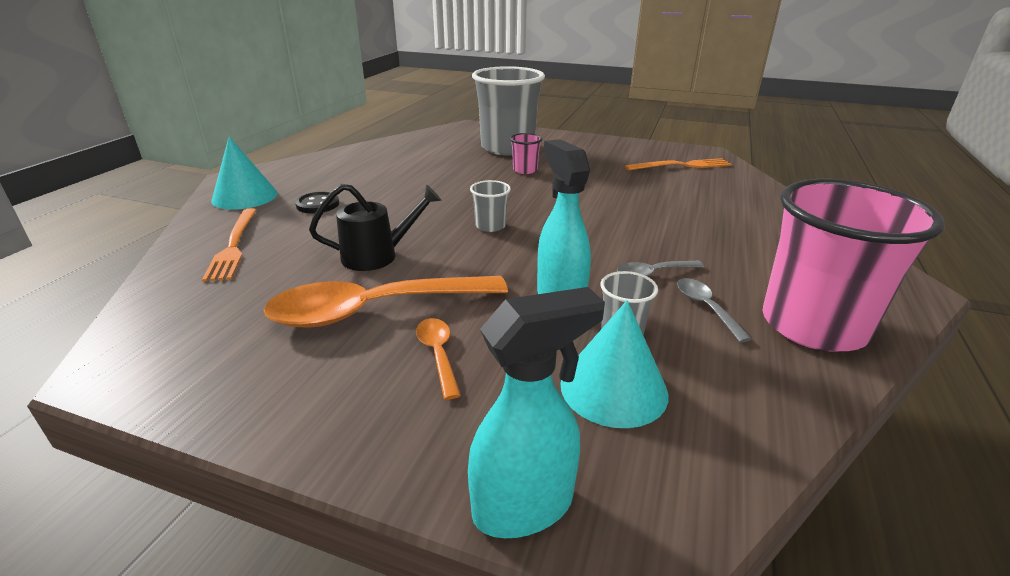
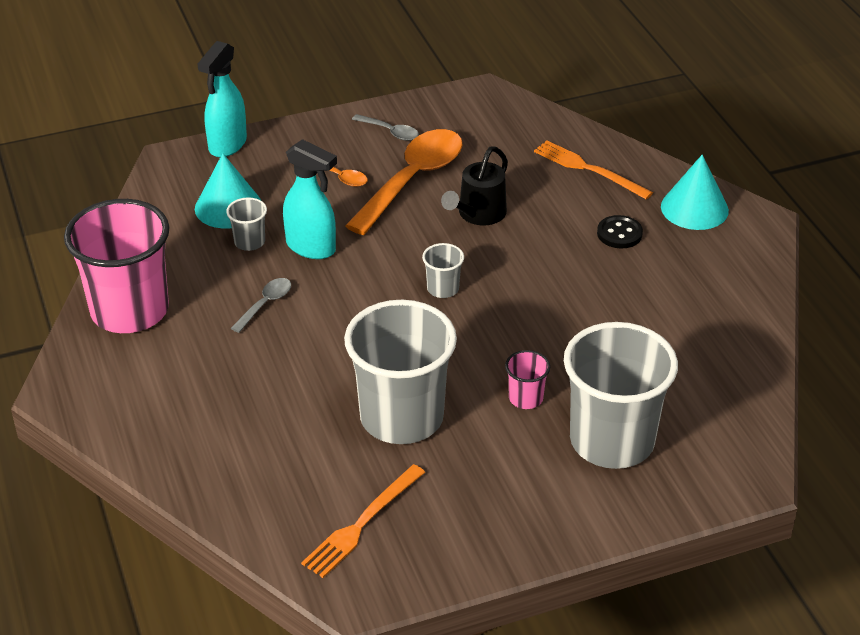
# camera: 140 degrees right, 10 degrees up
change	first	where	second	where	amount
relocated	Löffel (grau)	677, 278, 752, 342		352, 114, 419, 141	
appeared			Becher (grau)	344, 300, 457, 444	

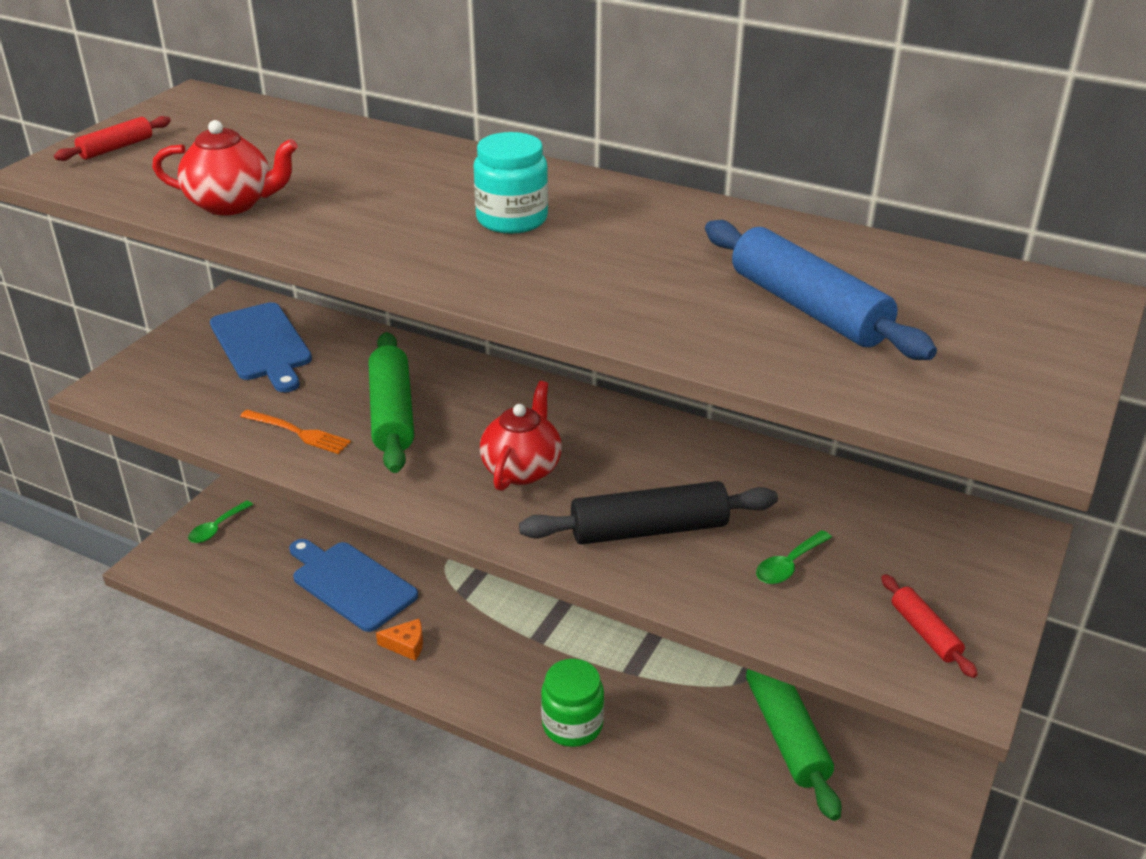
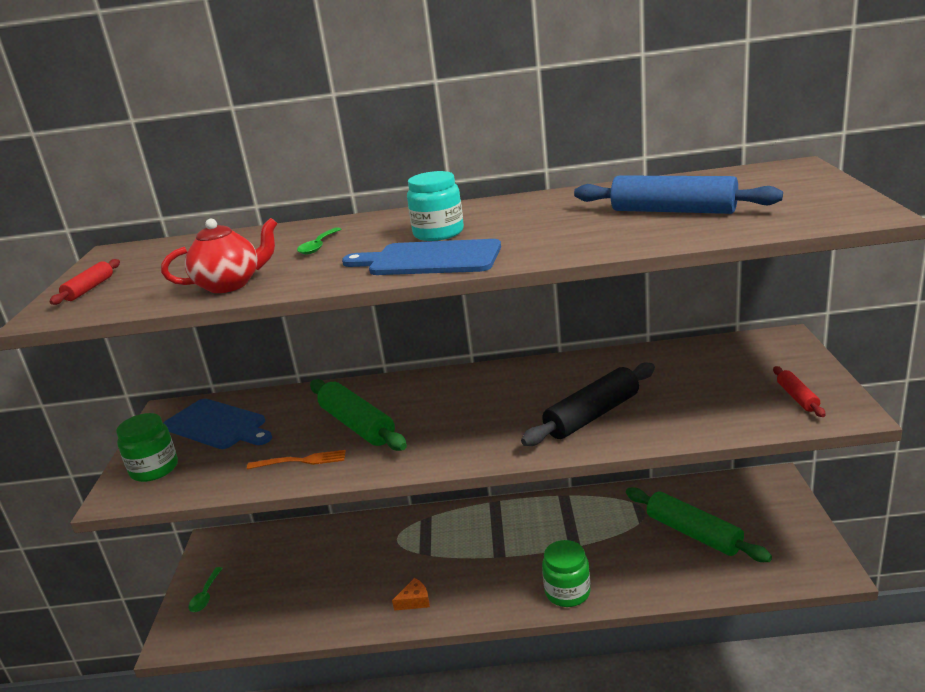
# camera: 25 degrees left, 10 degrees down
change	first	where	second	where	amount
relocated	Schneidebrett (blau)	289, 539, 418, 632		342, 239, 501, 275	
missing	Teekanne (rot)	480, 381, 562, 491			
relocated	Löffel (grün)	756, 530, 832, 584		297, 228, 341, 255	
spun	Nudelholz (rot)	881, 574, 978, 678		773, 366, 826, 417	45 degrees clockwise
appeared			Einmachglas (grün)	116, 413, 178, 482	

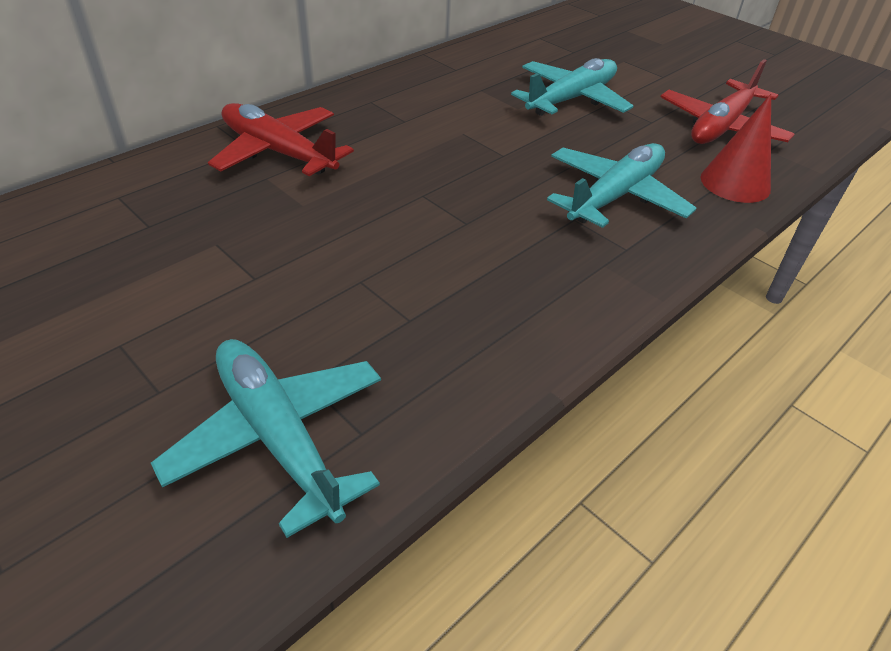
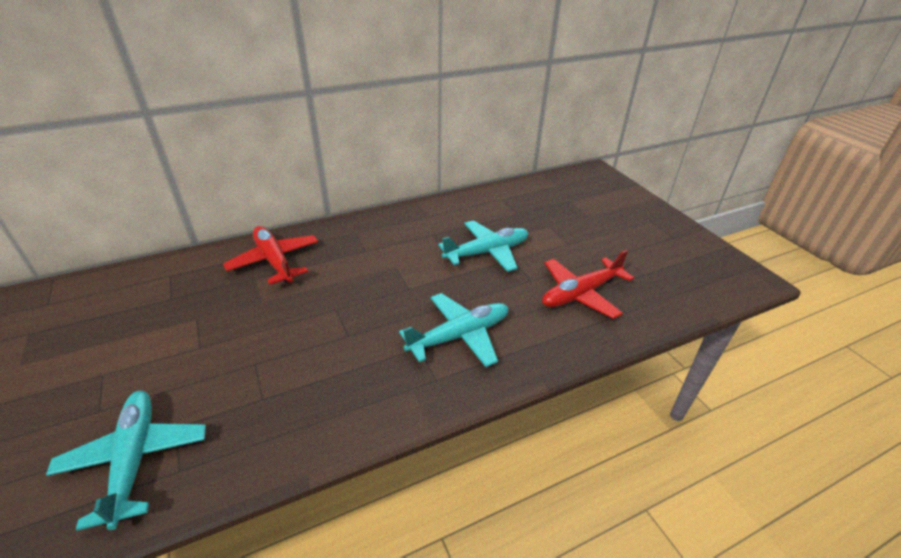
# camera: 20 degrees right, 5 degrees down
change	first	where	second	where	amount
missing	Kegel (rot)	701, 94, 771, 203			

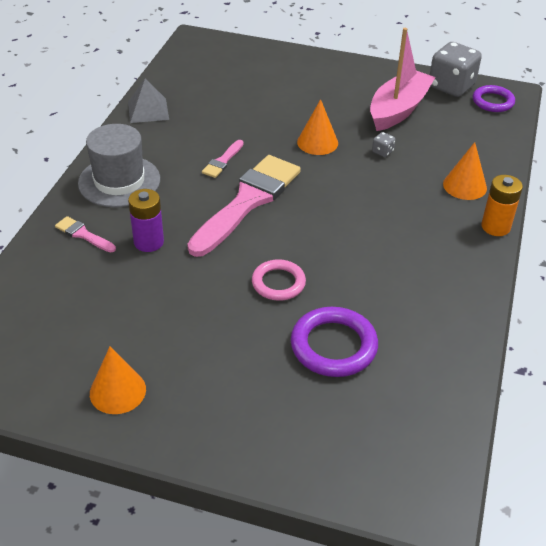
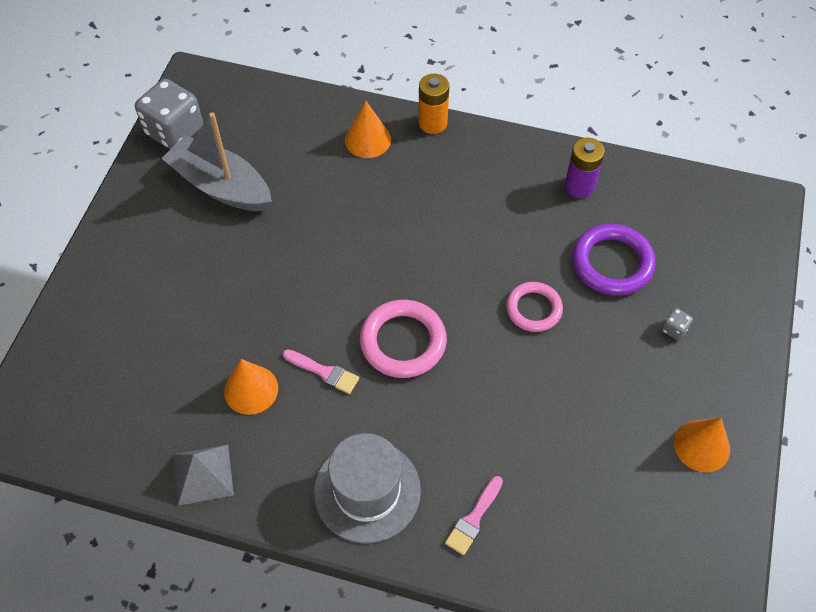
# camera: 90 degrees left, 15 degrees up
change	first	where	second	where	amount
relocated	Batterie (lila)	128, 189, 164, 252		565, 138, 605, 198	
exchanged	Pinsel (rosa)	187, 155, 301, 257	Ring (rosa)	360, 300, 447, 378	
relocated	Kegel (orange)	297, 99, 338, 155		224, 359, 278, 415	
colour	Boot (rosa)	370, 28, 436, 131	Boot (grau)	162, 112, 272, 211	
relocated	Spielwürfel (grau)	372, 132, 396, 157		662, 308, 693, 341	
missing	Ring (lila)	473, 85, 515, 112			

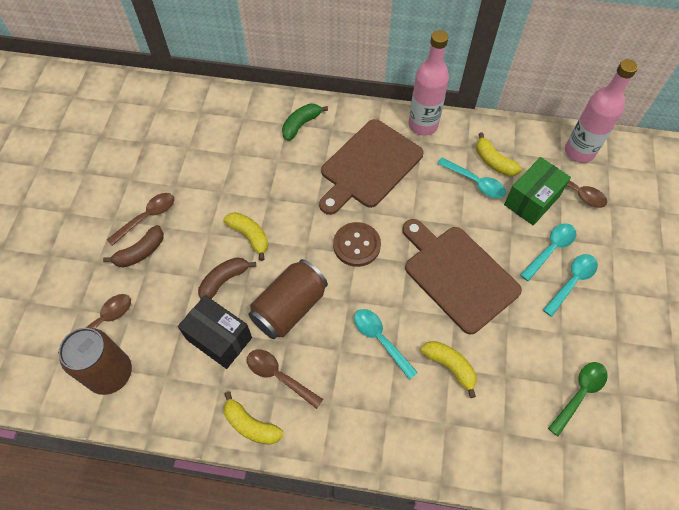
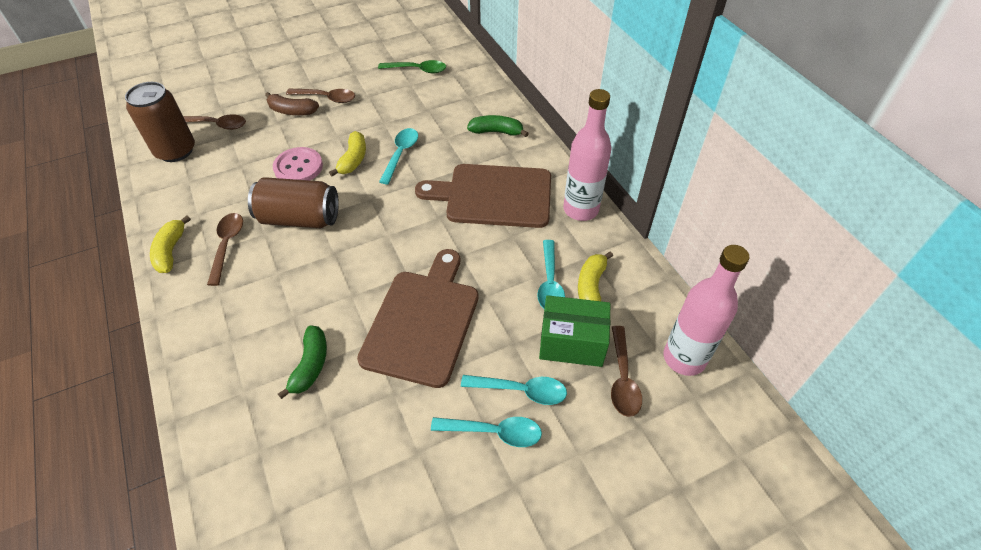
# camera: 55 degrees right, 10 degrees down
change	first	where	second	where	amount
missing	Schachtel (schwarz)	178, 295, 252, 369			
exchanged	Banane (braun)	198, 257, 256, 299	Knopf (rosa)	273, 147, 323, 180	
missing	Knopf (braun)	333, 222, 381, 267			
relocated	Löffel (türkis)	354, 309, 418, 380		379, 128, 418, 184	
colour	Banane (gelb)	421, 341, 477, 398	Banane (grün)	278, 325, 327, 399	
relocated	Löffel (grün)	548, 362, 608, 436		378, 60, 446, 73	

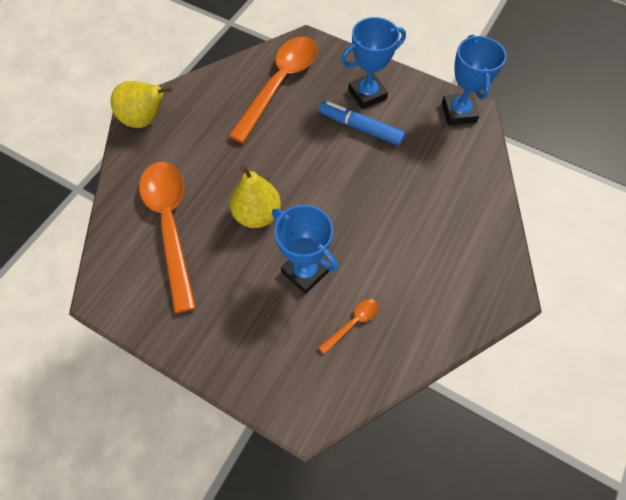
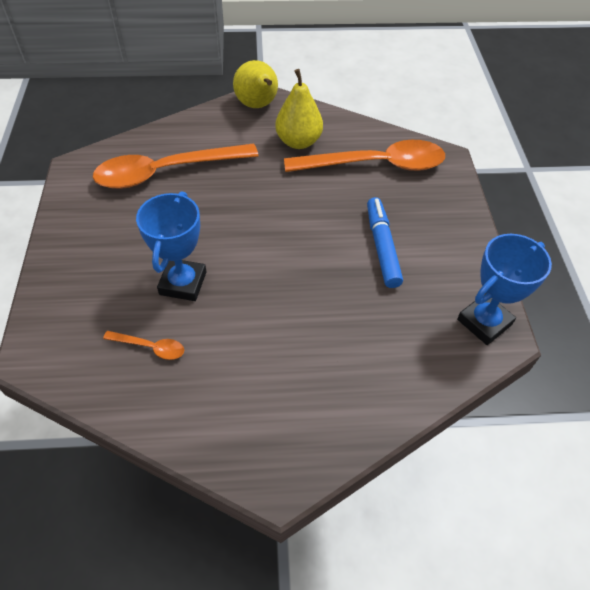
# camera: 55 degrees right, 10 degrees down
change	first	where	second	where	amount
spun	Löffel (orange)	139, 162, 196, 313		93, 143, 259, 189	150 degrees counterclockwise
relocated	Birne (gelb)	230, 166, 281, 228		275, 69, 323, 149	
missing	Pokal (blau)	341, 17, 406, 109			

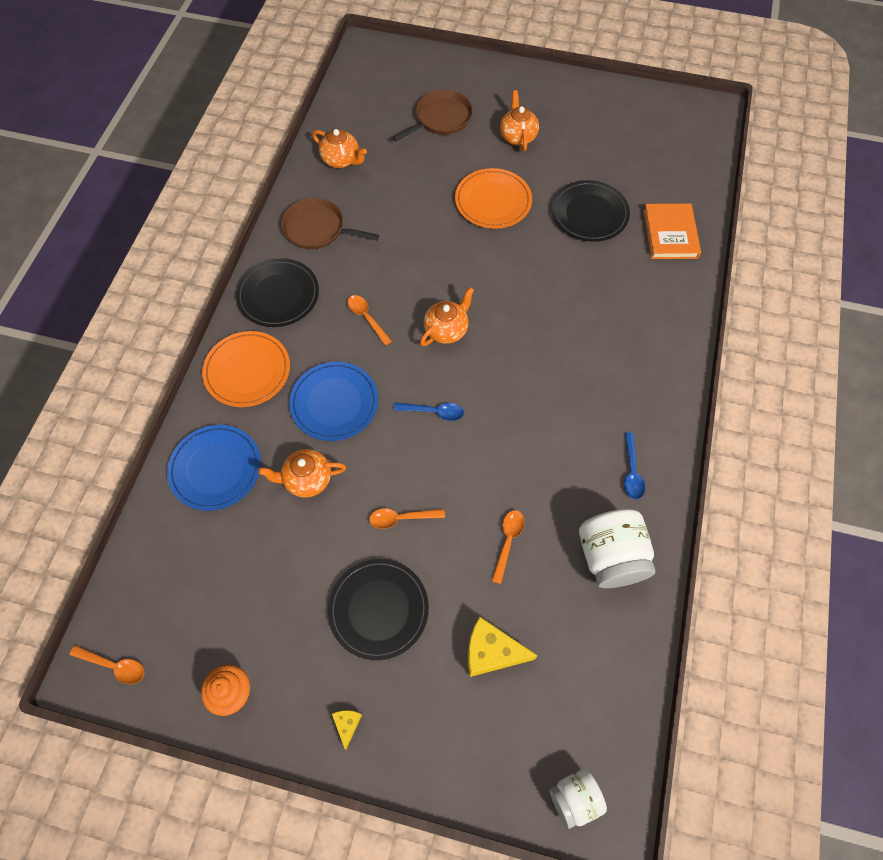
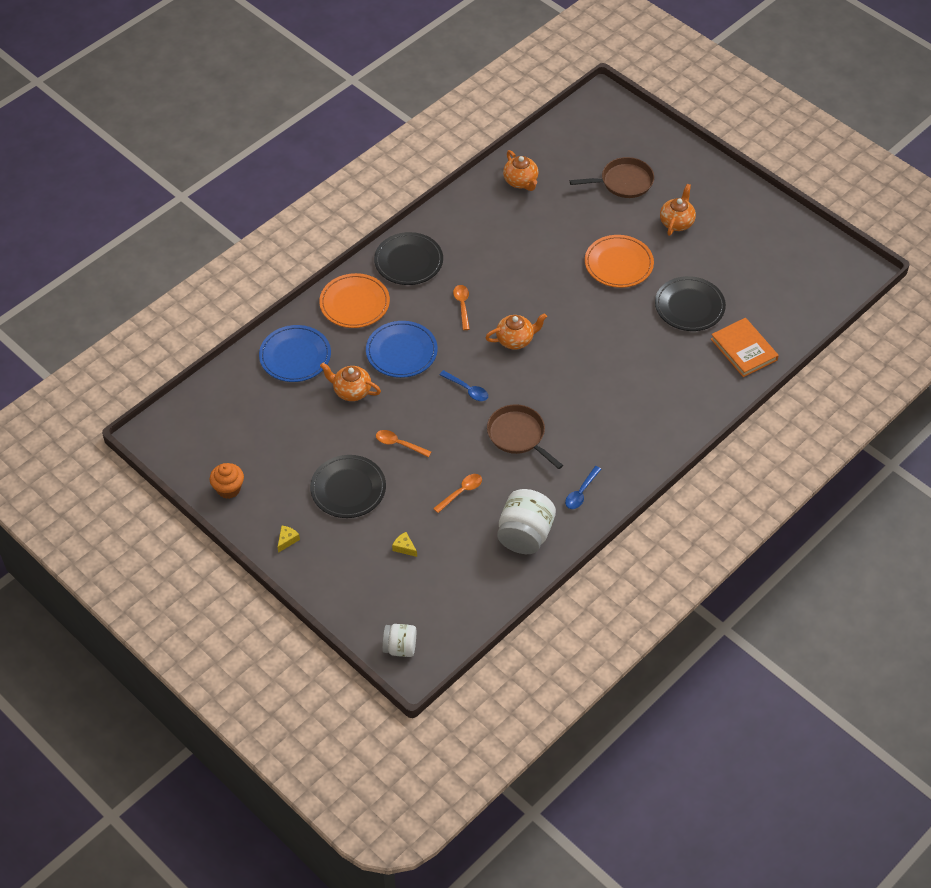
# camera: 30 degrees right, 10 degrees down
change	first	where	second	where	amount
missing	Löffel (orange)	70, 645, 144, 684			
relocated	Pfanne (braun)	281, 198, 379, 249		487, 404, 563, 469	
size	Käse (gelb)	468, 616, 538, 677		392, 532, 417, 557	x0.51
spun	Buch (orange)	643, 203, 701, 259		711, 318, 779, 377	60 degrees counterclockwise

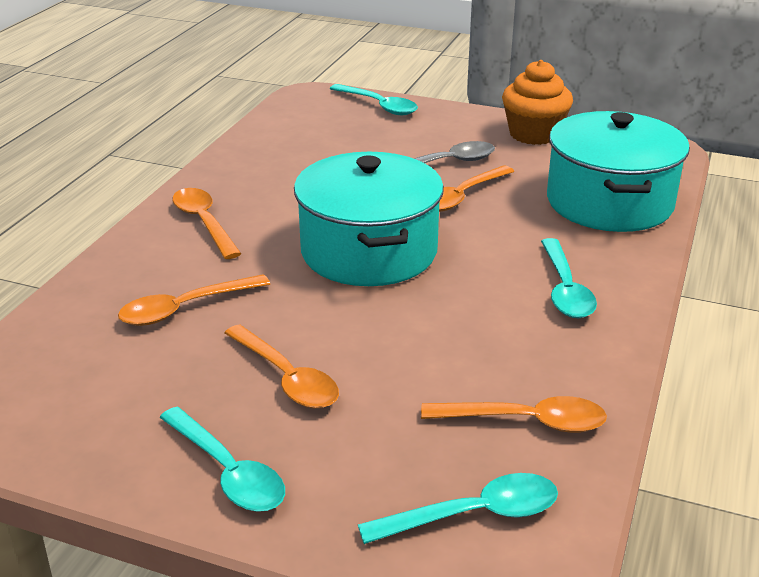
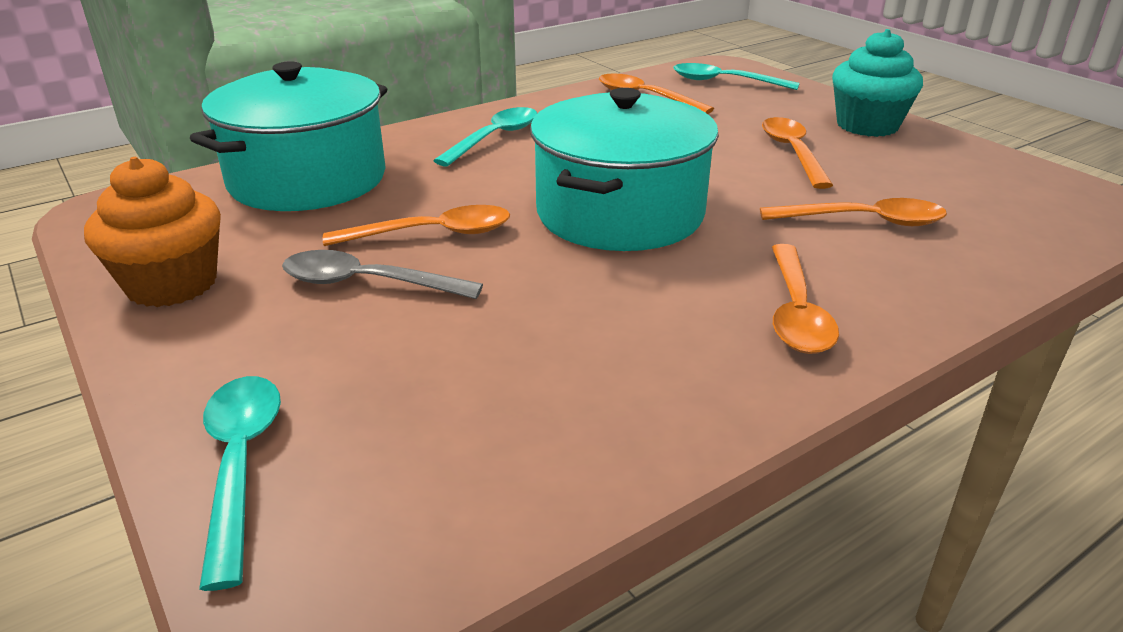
# camera: 145 degrees left, 0 degrees up
change	first	where	second	where	amount
exchanged	Löffel (türkis)	159, 407, 285, 512	Muffin (türkis)	832, 29, 923, 137	

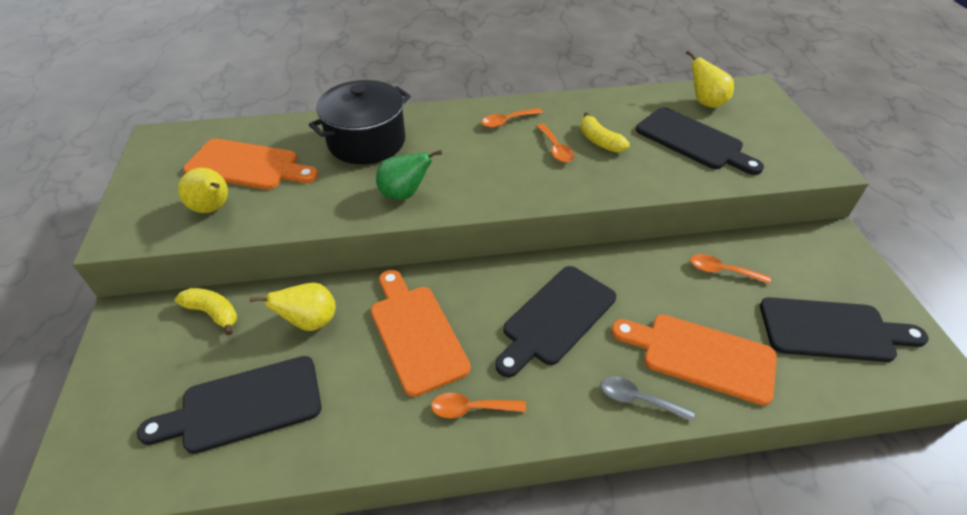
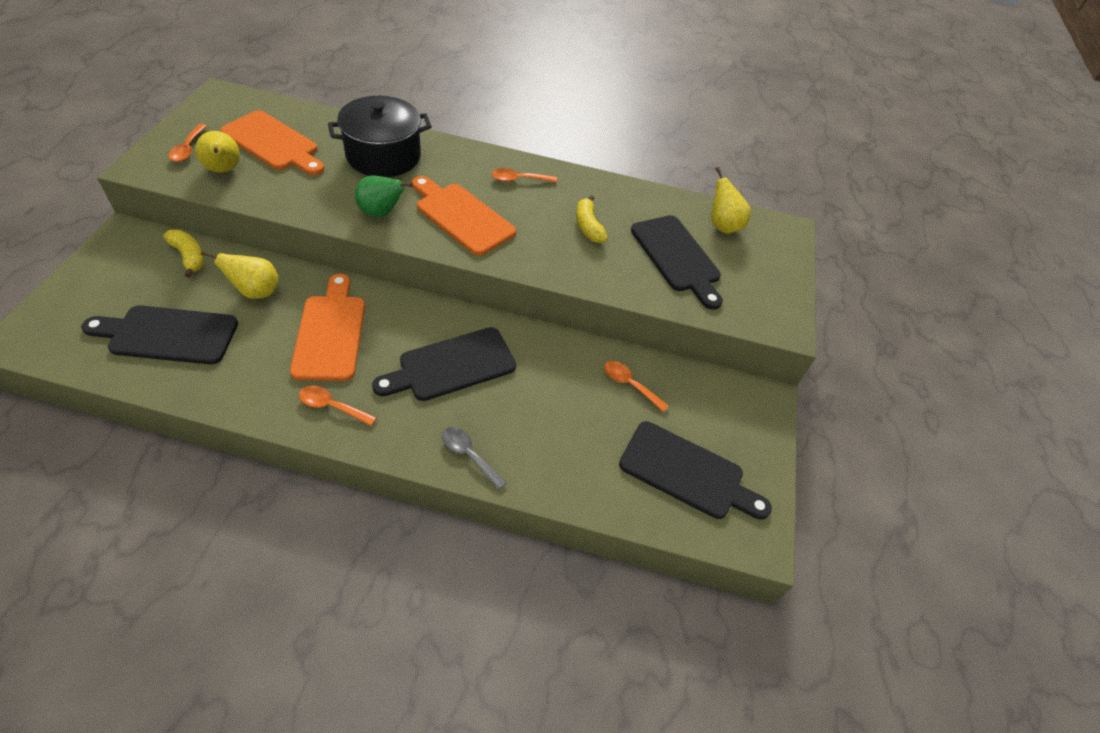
# camera: 15 degrees right, 5 degrees up
change	first	where	second	where	amount
relocated	Löffel (orange)	537, 124, 574, 162		168, 124, 207, 162	
relocated	Schneidebrett (orange)	611, 314, 777, 406		412, 176, 516, 256	

